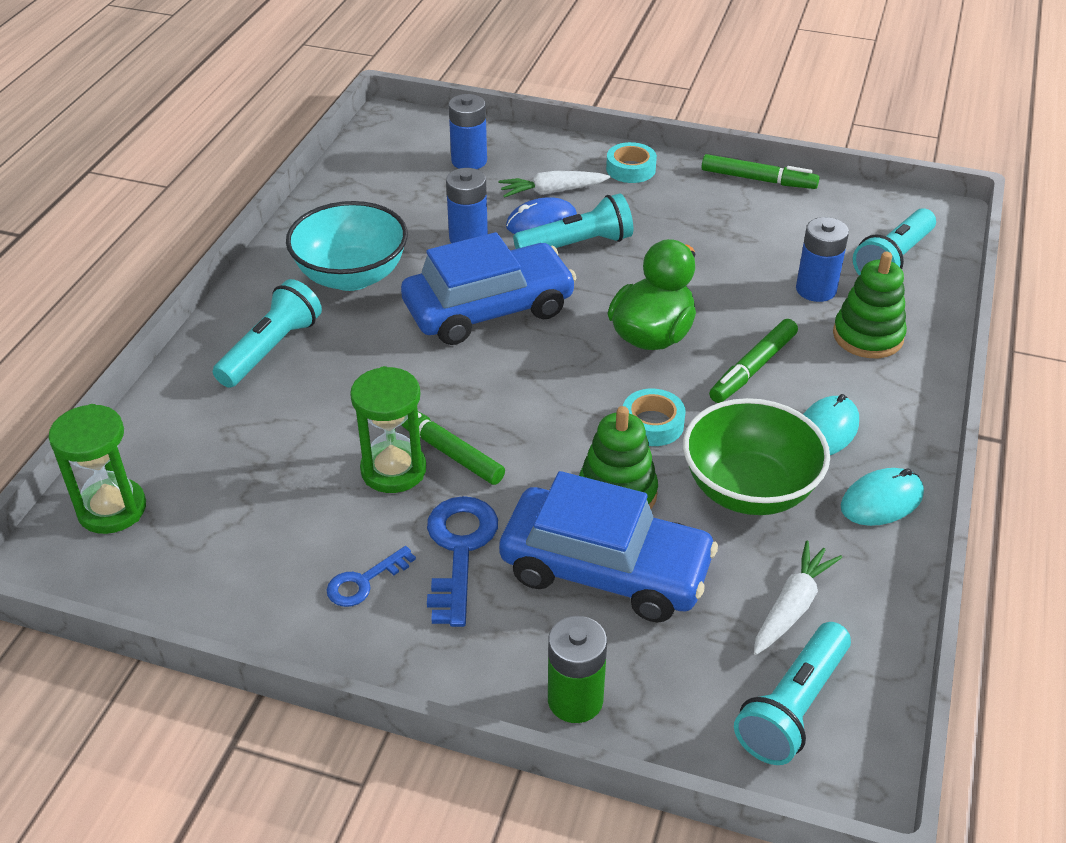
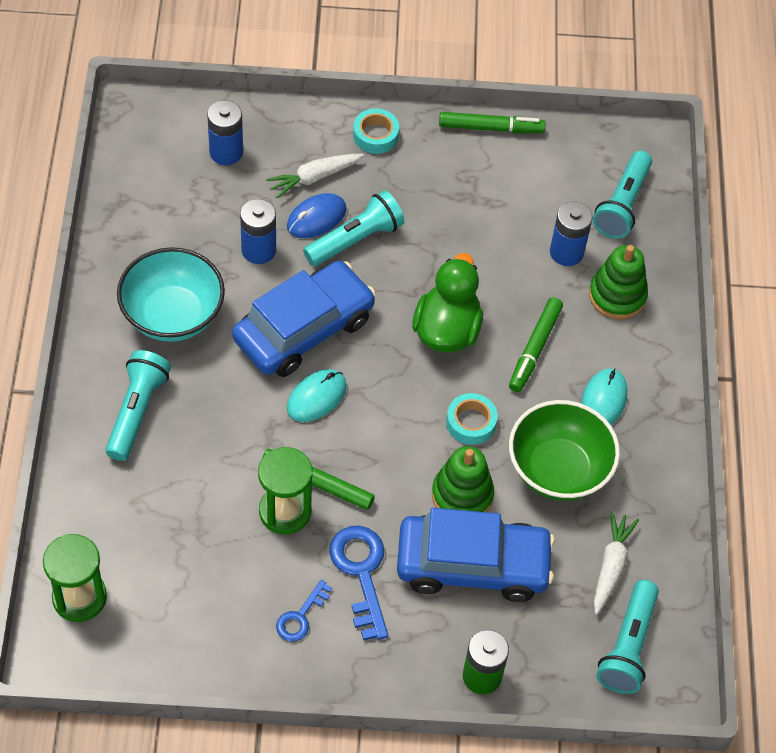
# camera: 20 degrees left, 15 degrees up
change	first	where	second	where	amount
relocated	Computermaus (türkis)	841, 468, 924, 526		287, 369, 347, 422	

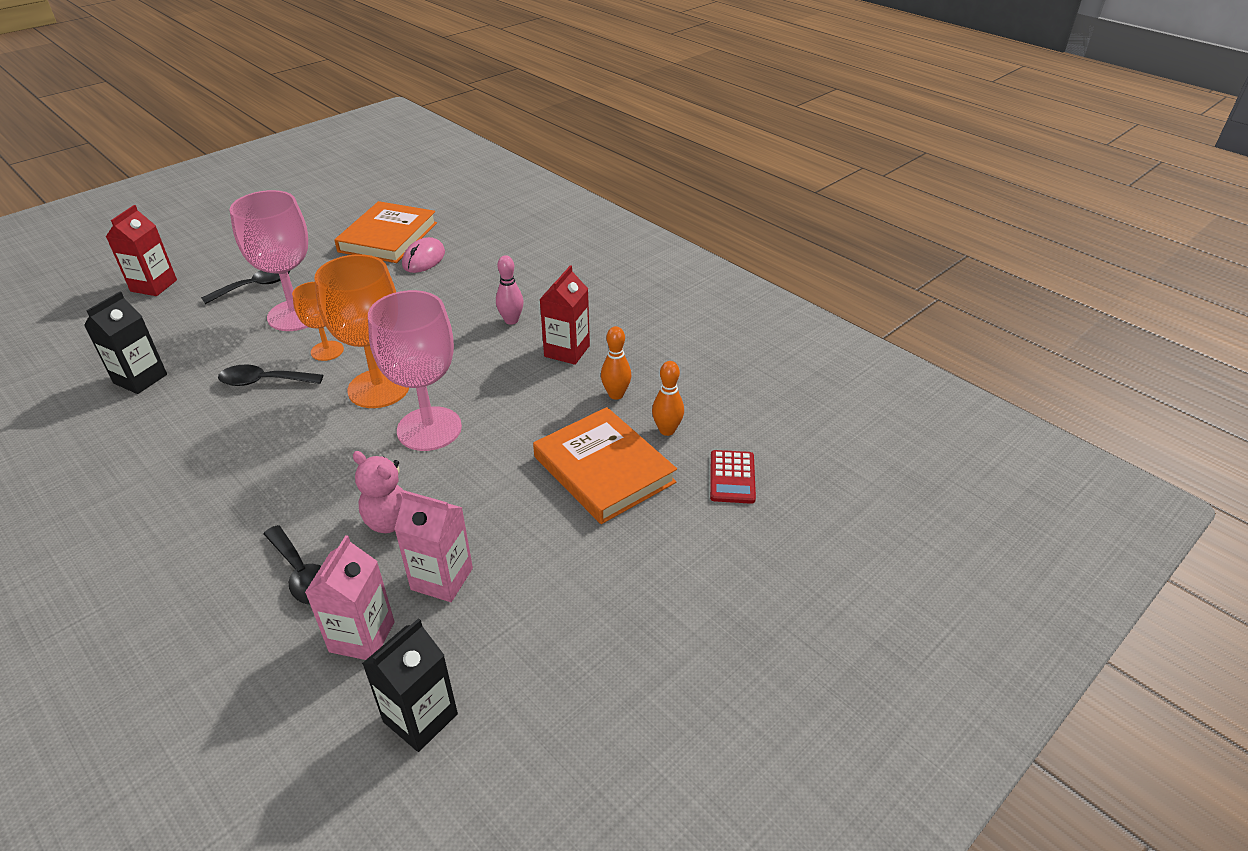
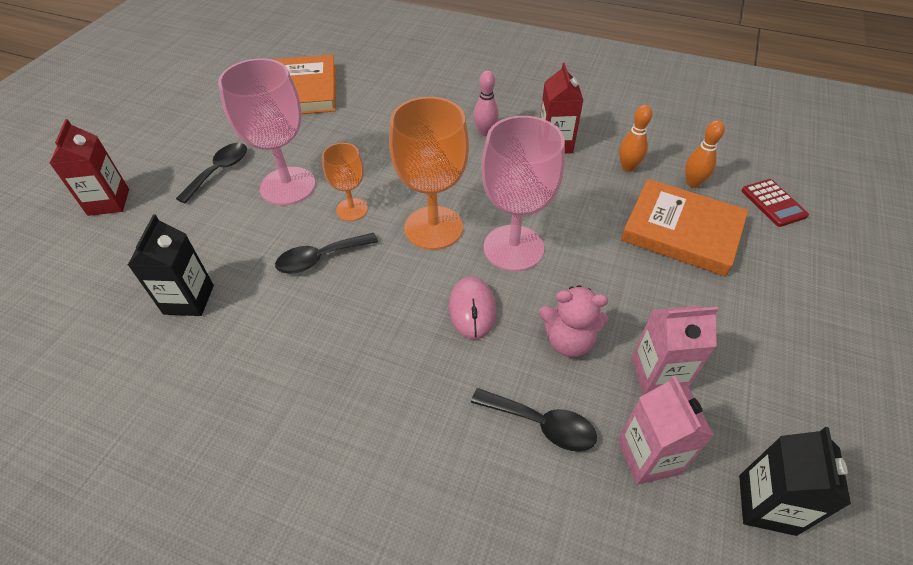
# camera: 25 degrees left, 10 degrees up
change	first	where	second	where	amount
relocated	Computermaus (rosa)	402, 237, 445, 273		449, 276, 497, 339	

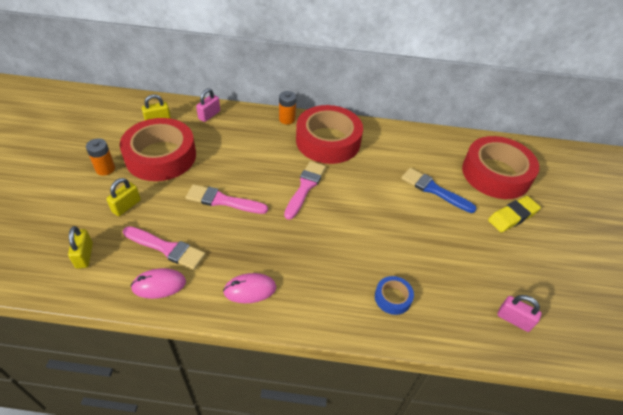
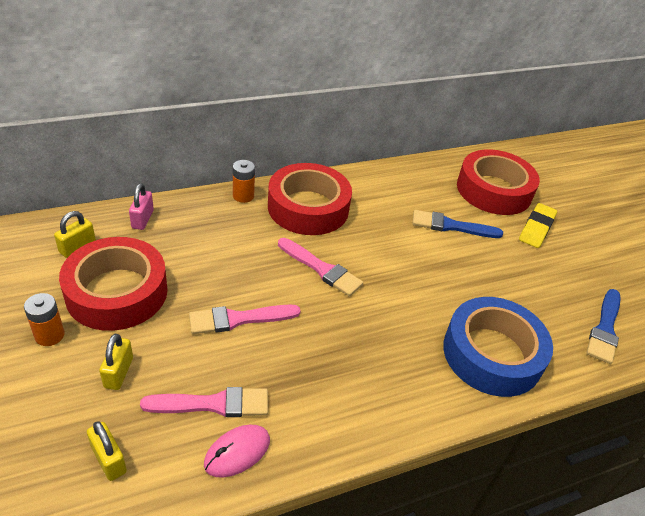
# camera: 30 degrees left, 5 degrees down
change	first	where	second	where	amount
missing	Computermaus (rosa)	223, 273, 276, 303			
spun	Pinsel (rosa)	284, 161, 326, 220		278, 238, 363, 296	135 degrees clockwise
size	Klebeband (blau)	375, 276, 414, 315		443, 297, 553, 397	x2.31
exchanged	Vorhängeschloss (rosa)	497, 295, 542, 332	Pinsel (blau)	586, 289, 621, 364	

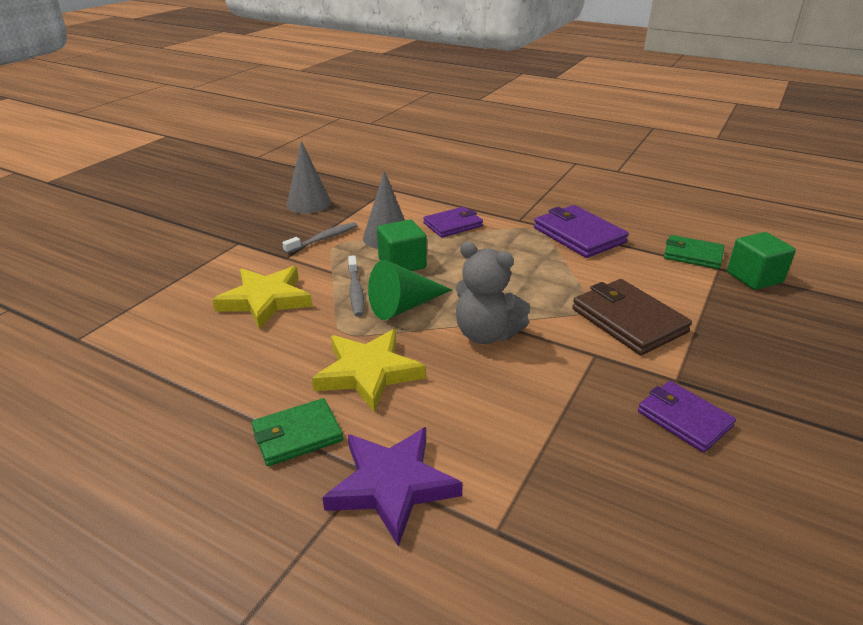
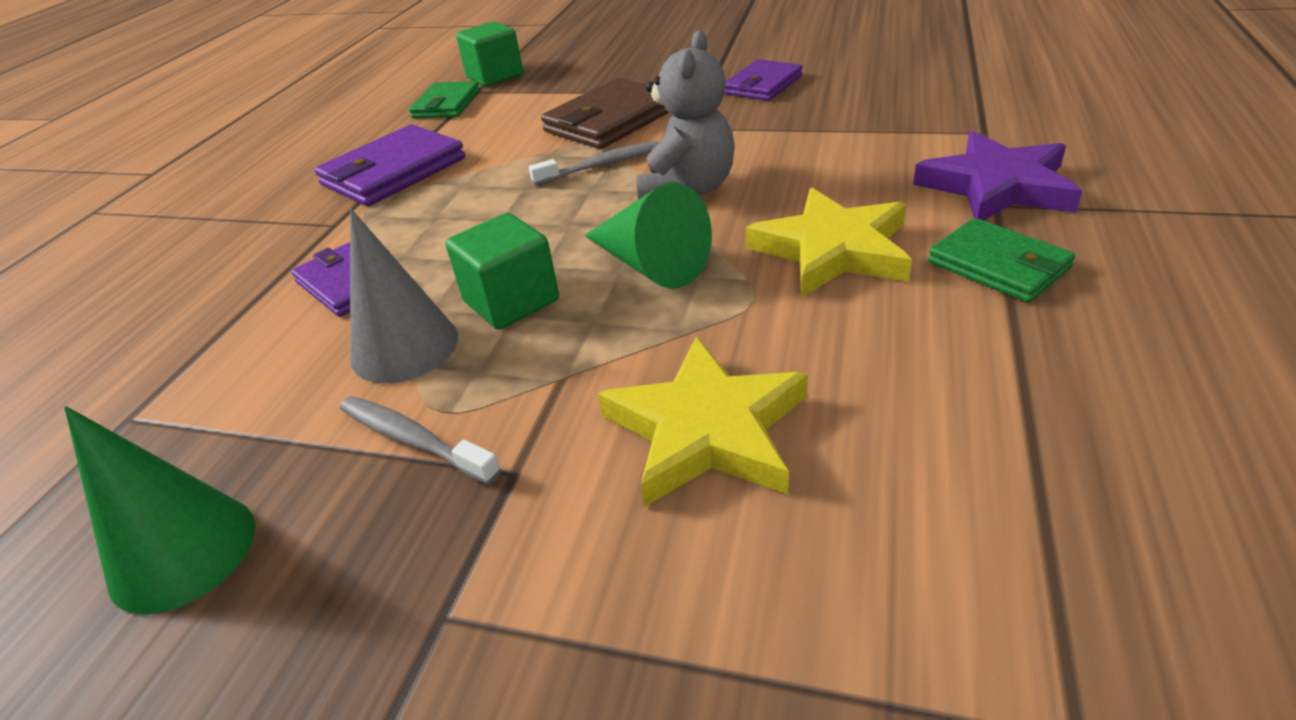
# camera: 100 degrees left, 5 degrees up
change	first	where	second	where	amount
colour	Kegel (grau)	286, 141, 331, 214	Kegel (grün)	64, 406, 255, 614	
relocated	Zahnbürste (grau)	348, 255, 365, 317		529, 141, 659, 186	

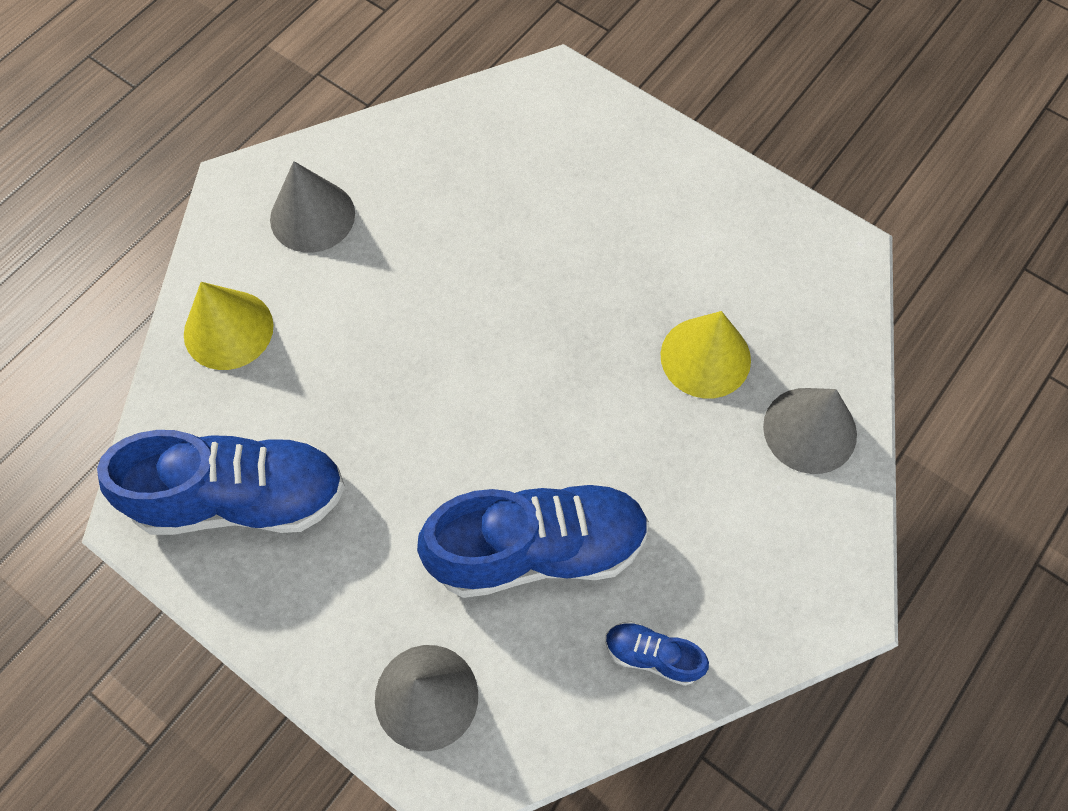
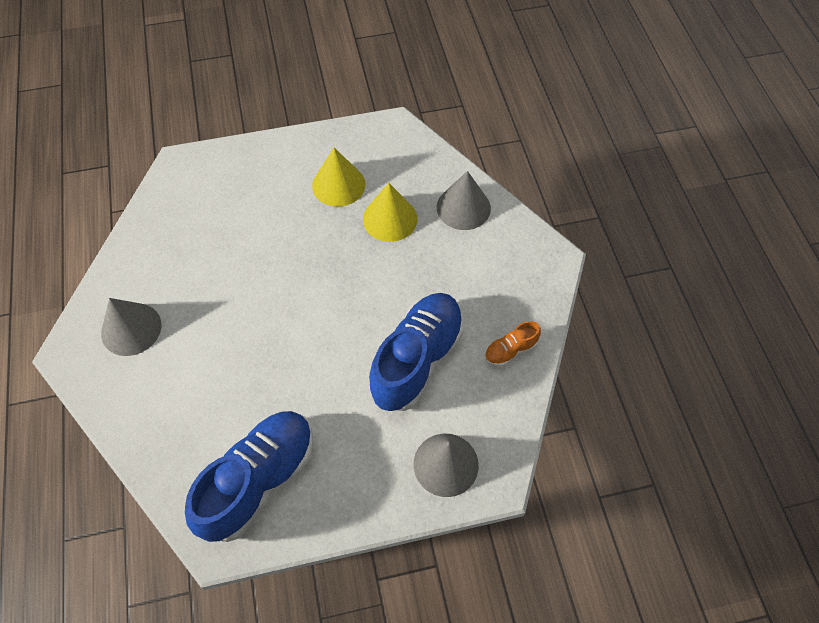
# camera: 50 degrees left, 5 degrees down
change	first	where	second	where	amount
relocated	Kegel (gelb)	184, 282, 274, 370		312, 148, 365, 207	
colour	Schuh (blau)	606, 621, 709, 686	Schuh (orange)	484, 321, 541, 367	

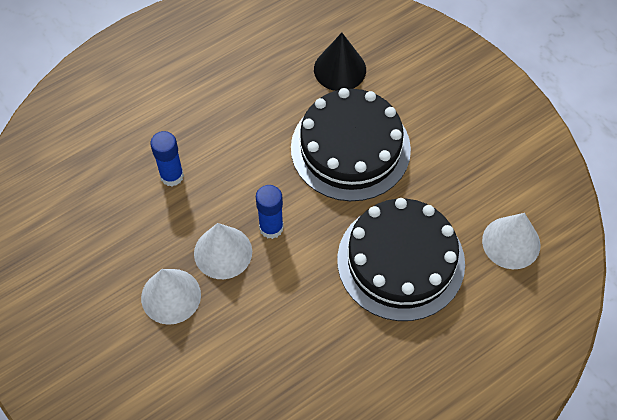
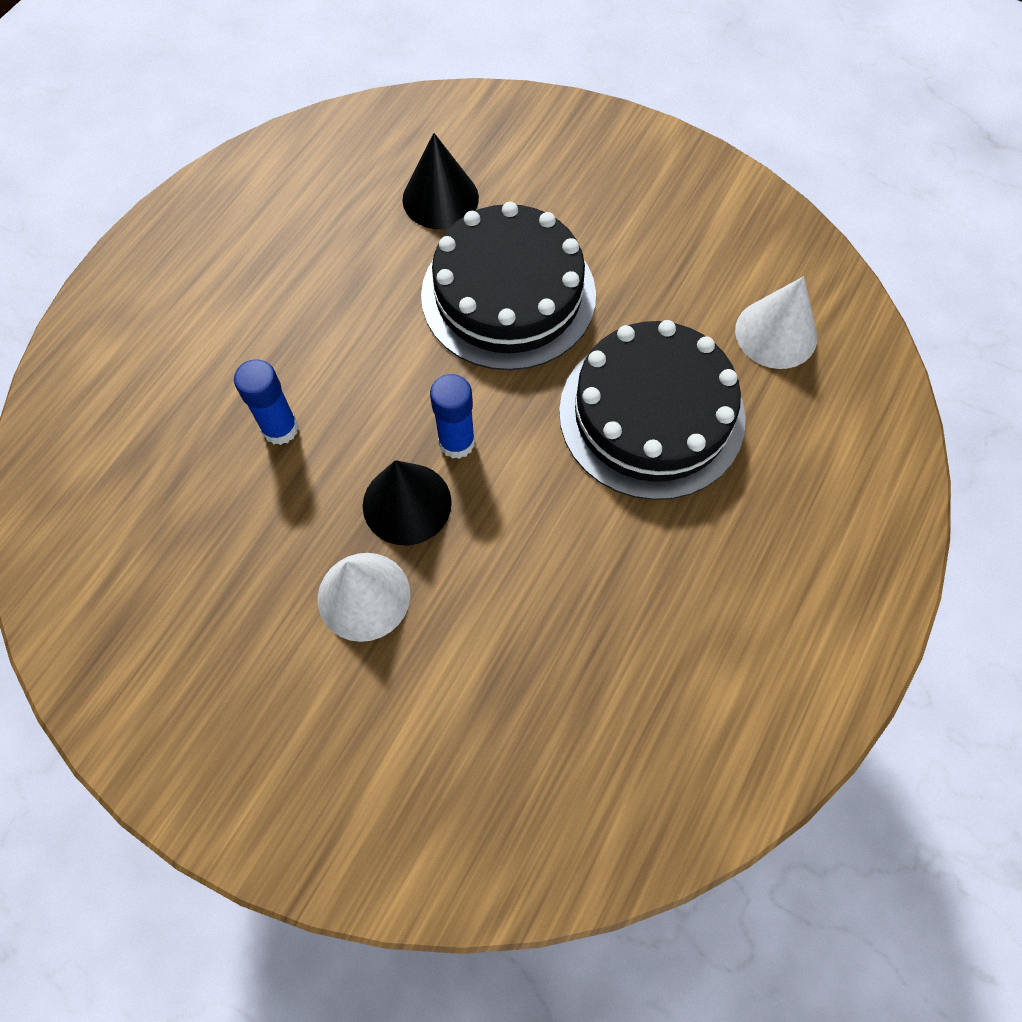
# camera: 25 degrees left, 5 degrees up
change	first	where	second	where	amount
colour	Kegel (weiß)	194, 223, 252, 279	Kegel (schwarz)	363, 460, 452, 546	

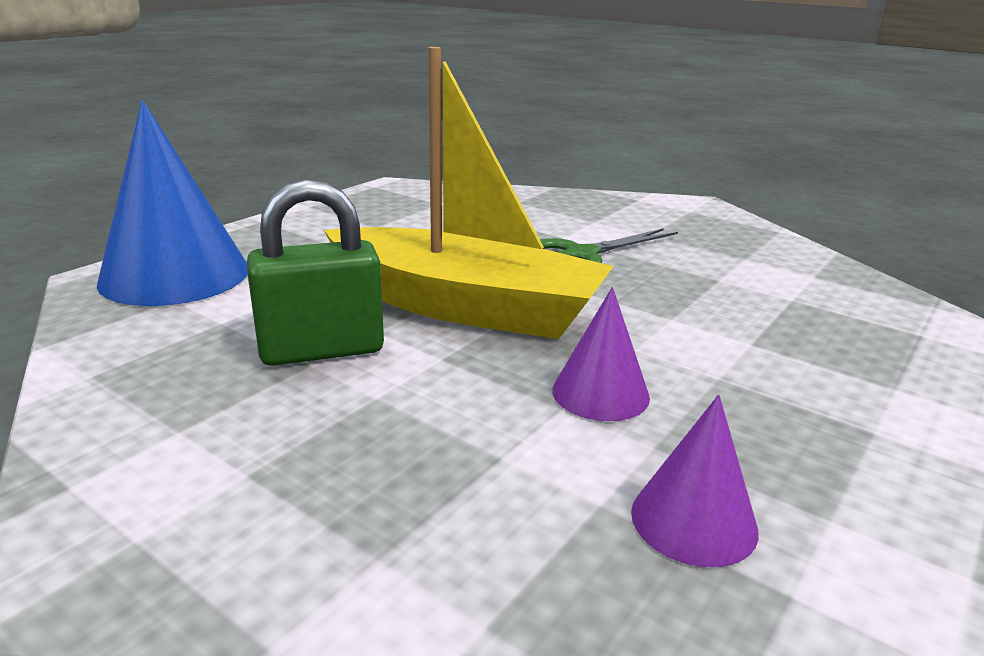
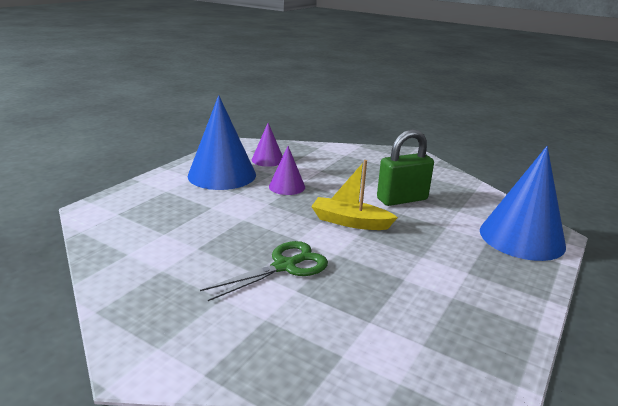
# camera: 175 degrees right, 0 degrees up
change	first	where	second	where	amount
size	Boot (gelb)	324, 47, 614, 339		311, 160, 398, 230	x0.54
appeared			Kegel (blau)	188, 95, 256, 190	

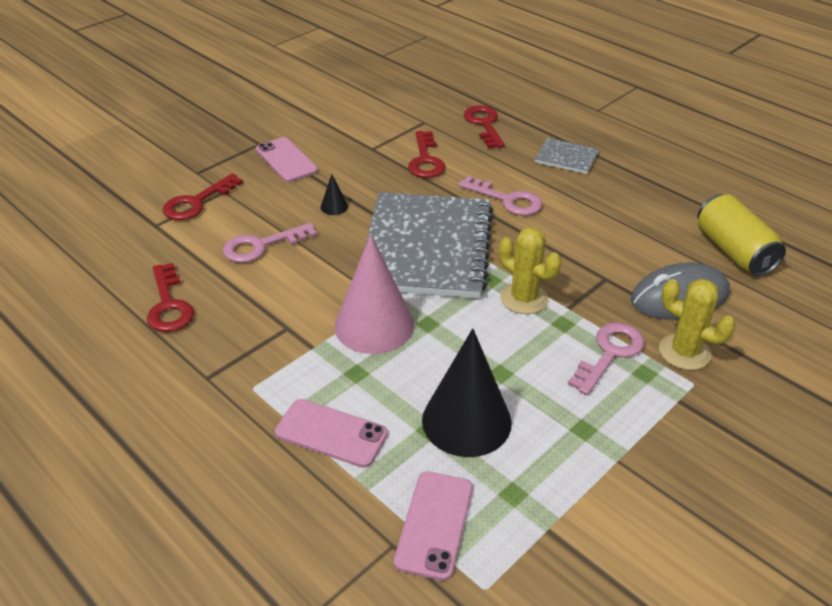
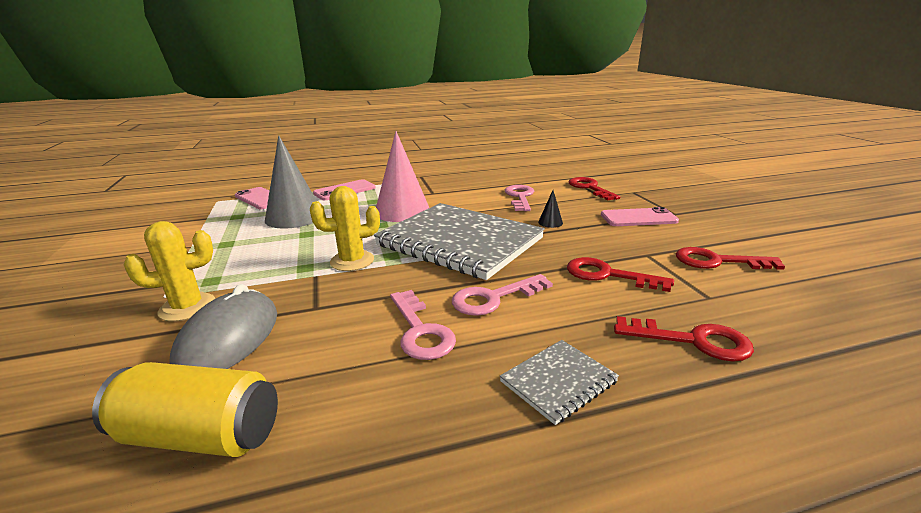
# camera: 120 degrees right, 15 degrees down
change	first	where	second	where	amount
relocated	Schlüssel (rot)	147, 263, 194, 332		676, 247, 785, 270	
colour	Kegel (schwarz)	422, 328, 512, 457	Kegel (grau)	265, 136, 317, 229	
relocated	Schlüssel (rosa)	568, 323, 644, 395		390, 290, 456, 360	

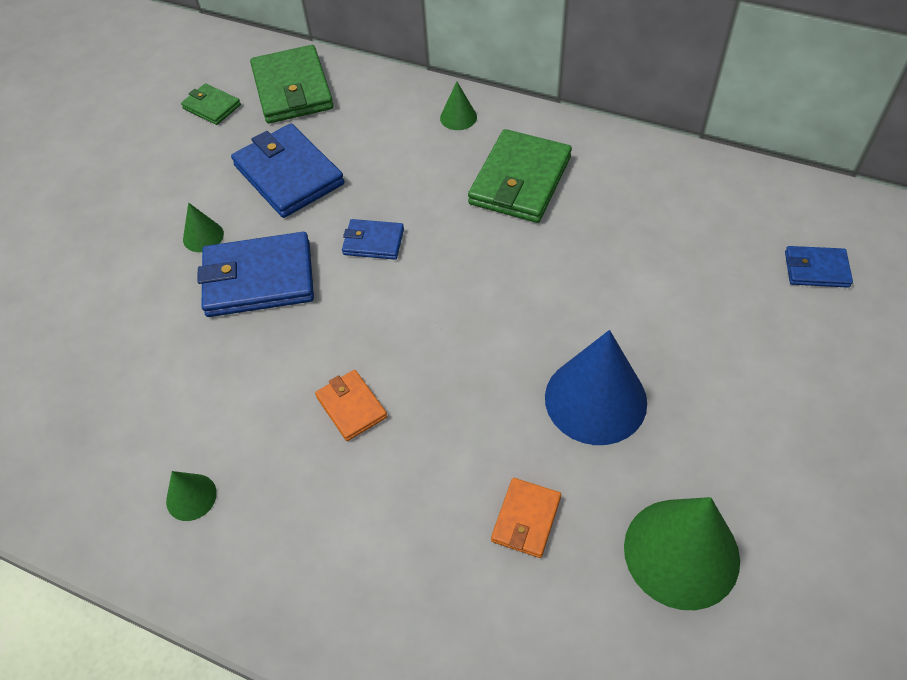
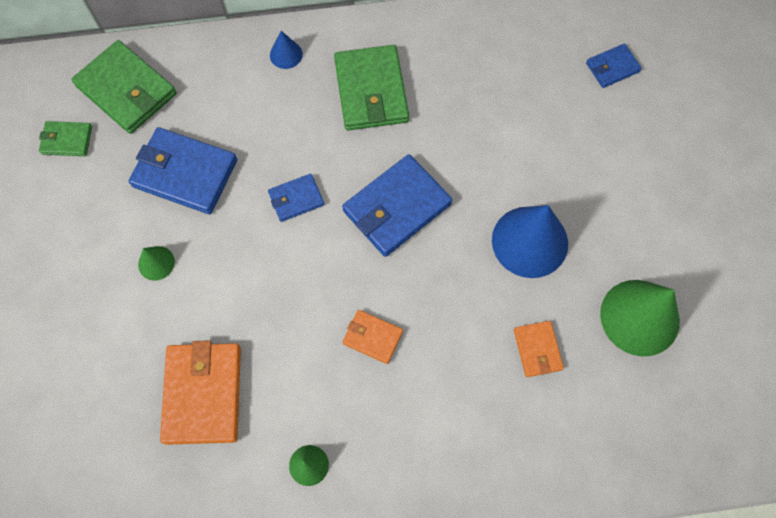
# camera: 35 degrees left, 15 degrees up
change	first	where	second	where	amount
relocated	Geldbörse (blau)	197, 232, 314, 317		342, 154, 452, 257	
colour	Kegel (grün)	440, 82, 477, 130	Kegel (blau)	270, 31, 303, 69	
appeared			Geldbörse (orange)	160, 340, 241, 445	

